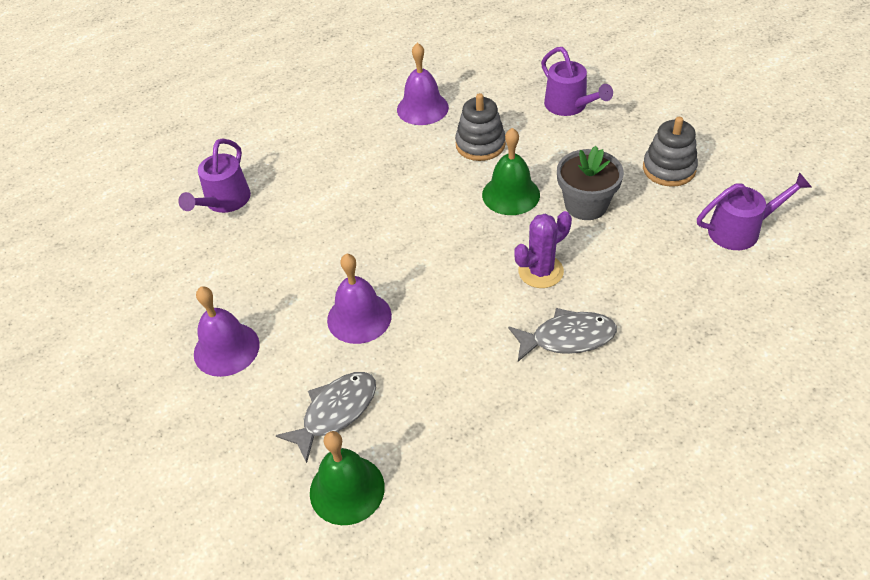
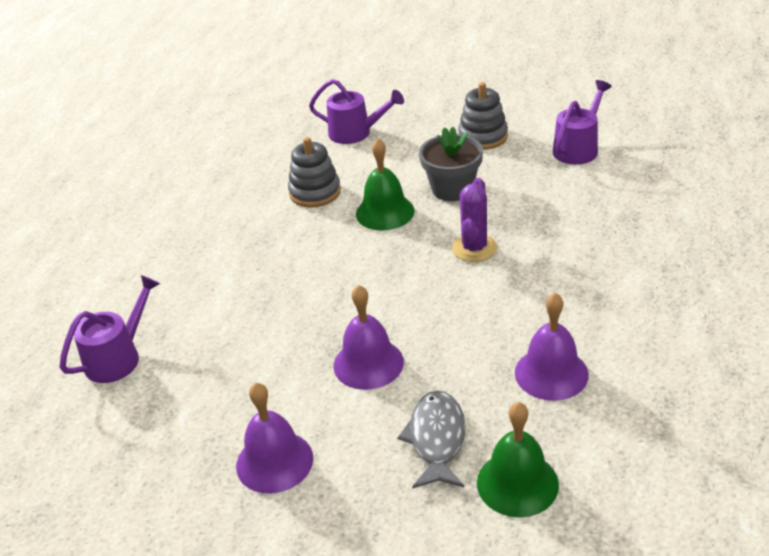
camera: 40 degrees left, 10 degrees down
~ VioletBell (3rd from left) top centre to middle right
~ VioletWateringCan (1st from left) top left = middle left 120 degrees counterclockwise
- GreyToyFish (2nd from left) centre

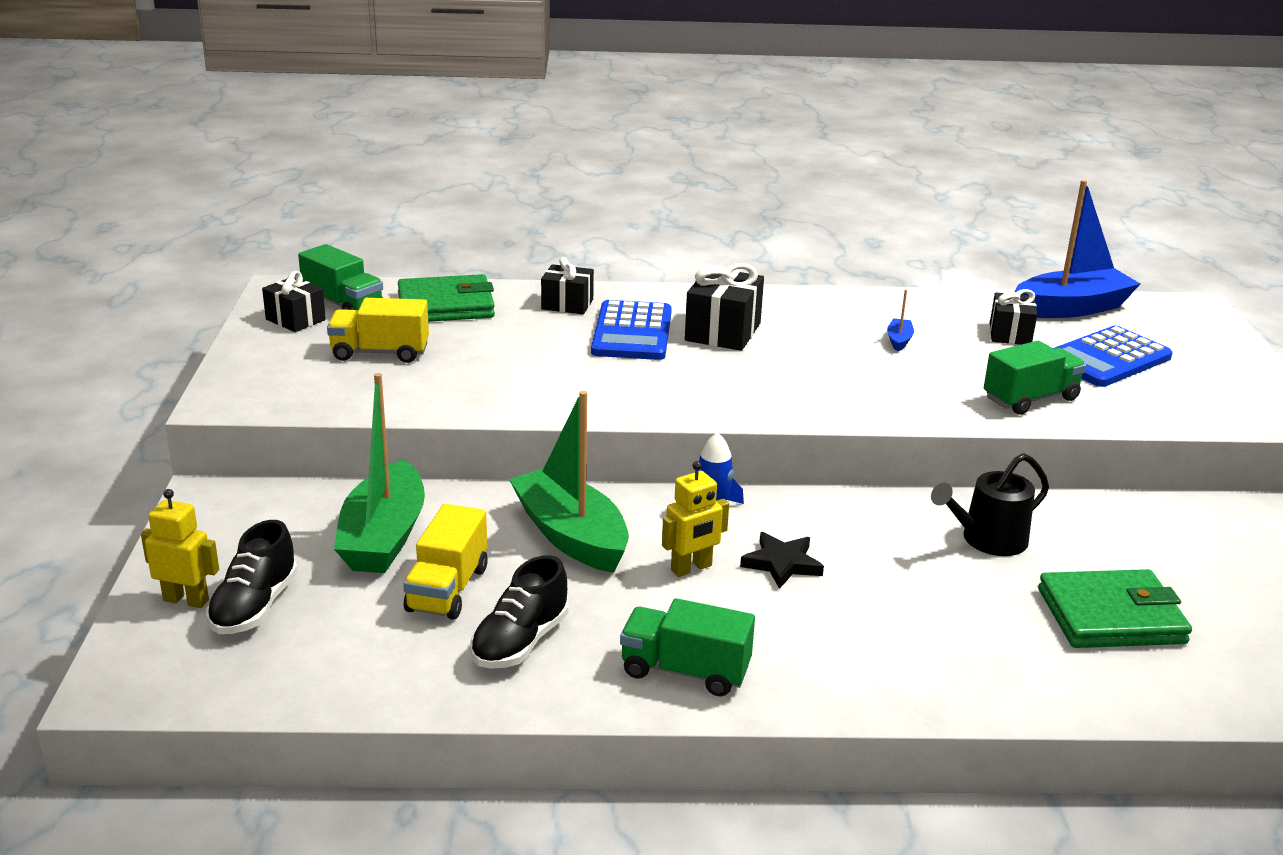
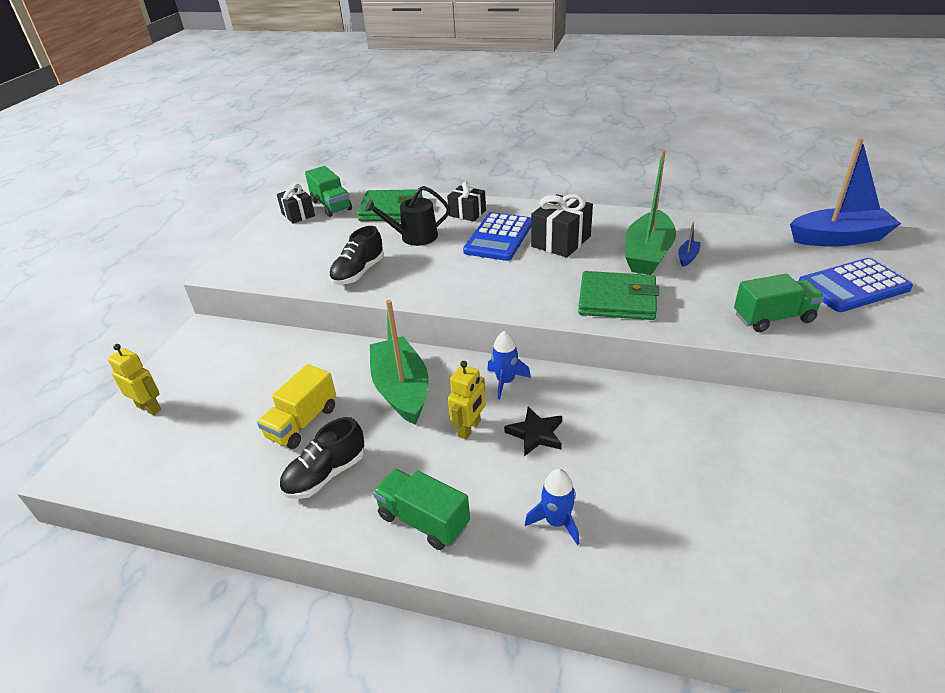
camera: 20 degrees right, 10 degrees up
- EbonyGift (4th from left) middle right
- BrightYellowToyTruck (1st from left) middle left
~ EmeraldToyBoat (1st from left in the first image) middle left to EmeraldToyBoat (2nd from left) top right
~ EbonyWateringCan middle right to top centre
~ BrightYellowRobotFigure (2nd from left) centre = centre 45 degrees counterclockwise
~ EbonyLaceUpShoe (1st from left in the first image) bottom left to EbonyLaceUpShoe (2nd from left) centre
~ EmeraldBillfold (2nd from left) bottom right to centre
+ RoyalBlueRocket (2nd from left) bottom centre

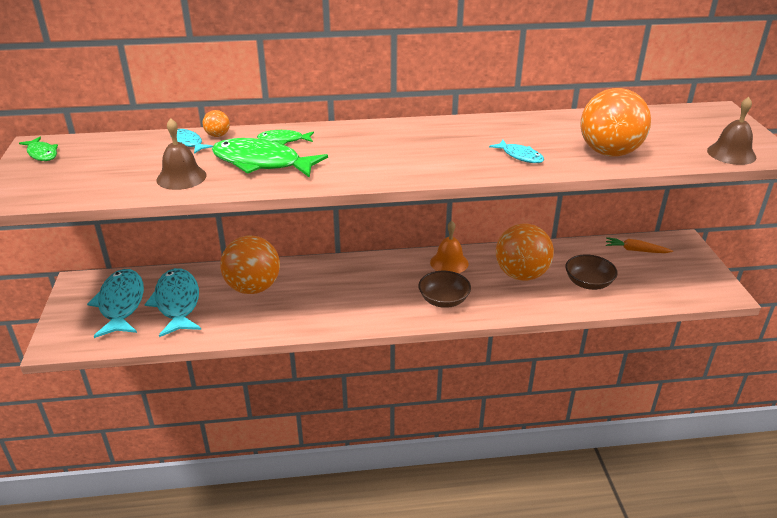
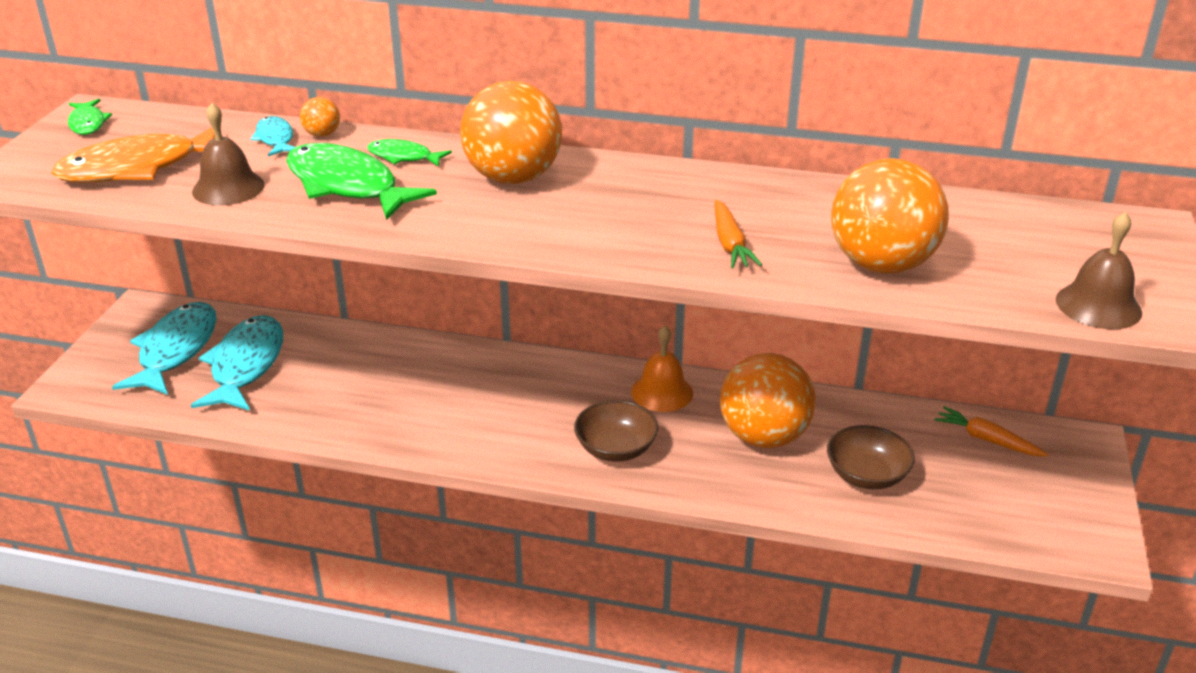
camera: 20 degrees right, 0 degrees up
~ TurquoiseToyFish (4th from left) top centre to OrangeRootVegetable (1st from left) centre
~ OrangeBall (2nd from left) middle left to top centre
+ OrangeToyFish top left

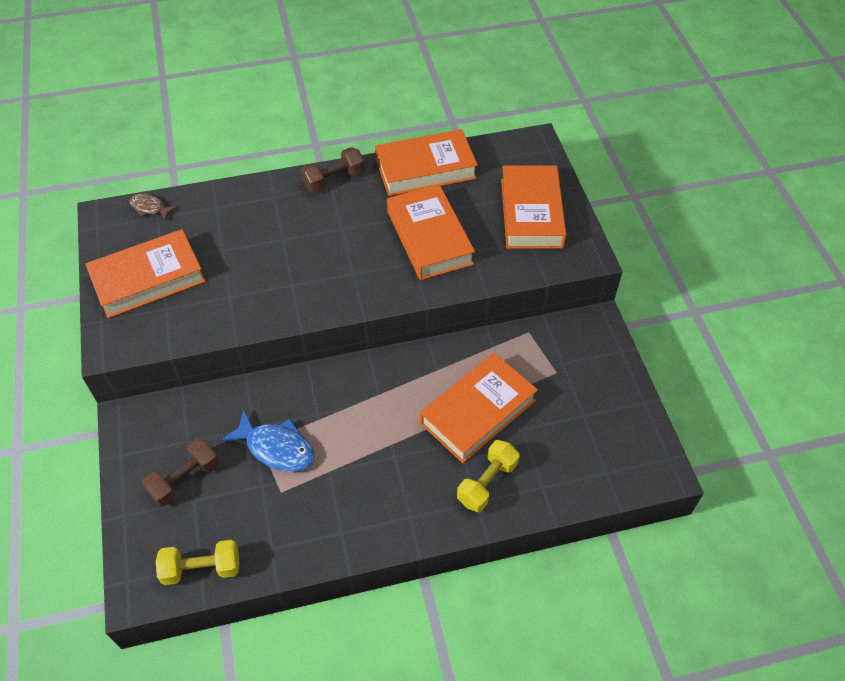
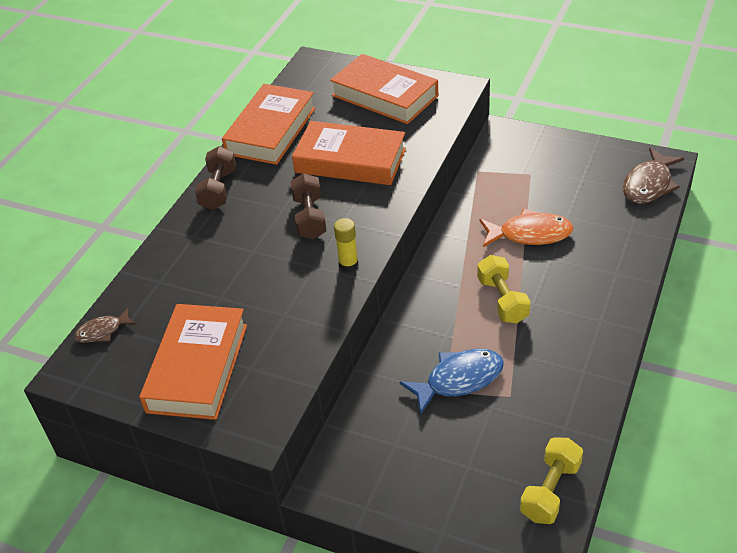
camera: 50 degrees left, 10 degrees down
~ OrangeHardback (4th from left) centre to OrangeToyFish middle right
~ DarkBrownFreeWeight (1st from left in the first image) bottom left to DarkBrownFreeWeight (2nd from left) centre
~ BrightYellowFreeWeight (2nd from left in the first image) bottom centre to BrightYellowFreeWeight (1st from left) middle right
+ DarkBrownToyFish (2nd from left) top right
+ BrightYellowGlueStick centre

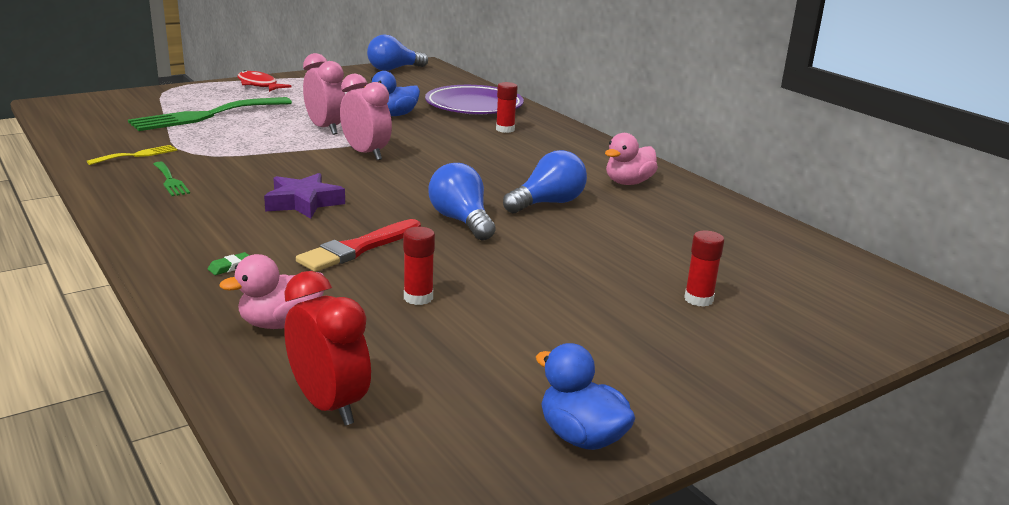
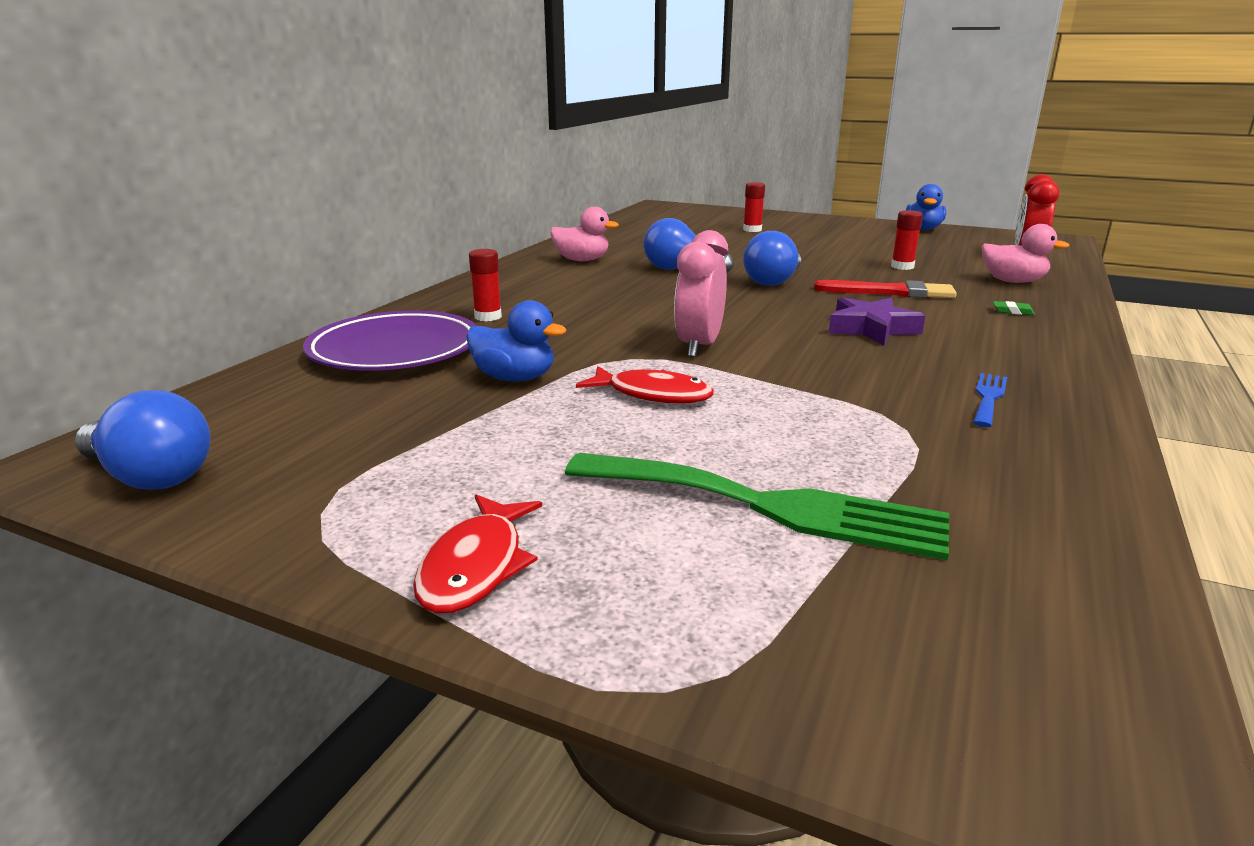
camera: 120 degrees left, 0 degrees up
~ RosePinkClock (1st from left) top left to ScarletToyFish (2nd from left) centre
- BrightYellowTableFork top left
~ EmeraldTableFork (1st from left) middle left to RoyalBlueTableFork middle right

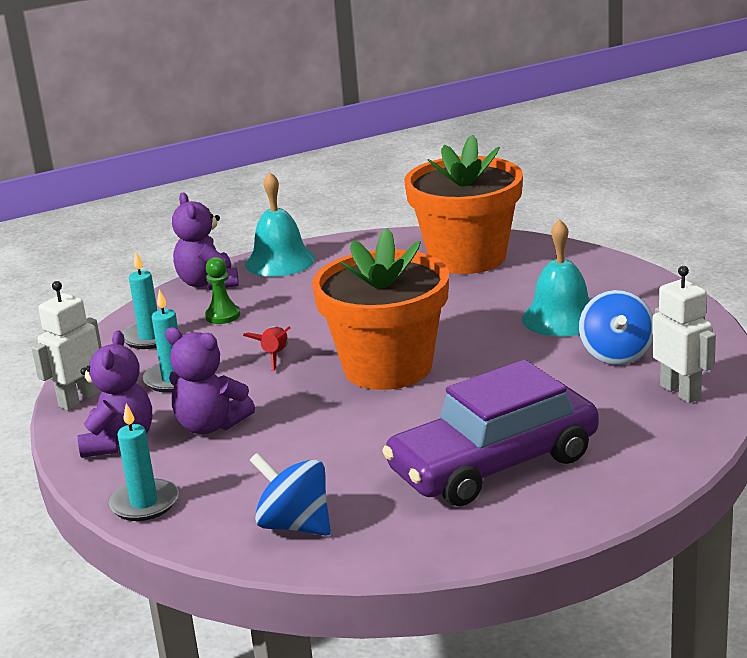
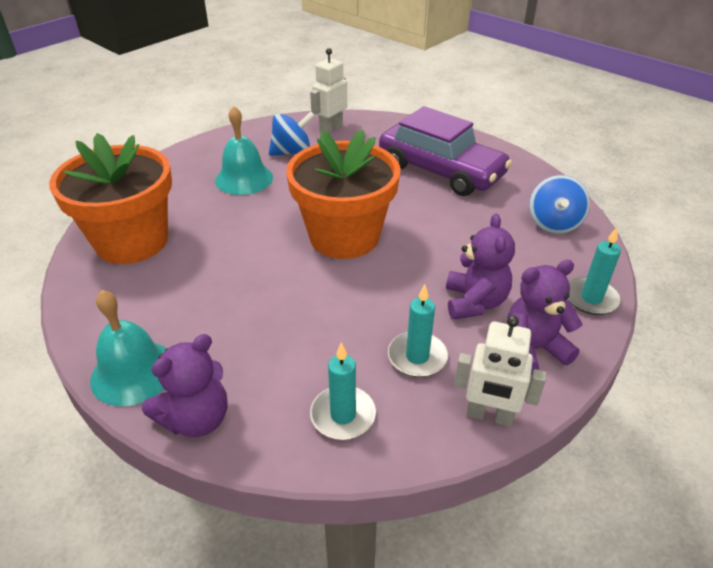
camera: 115 degrees left, 15 degrees up
- EmeraldPawn middle left
- ScarletRocket centre

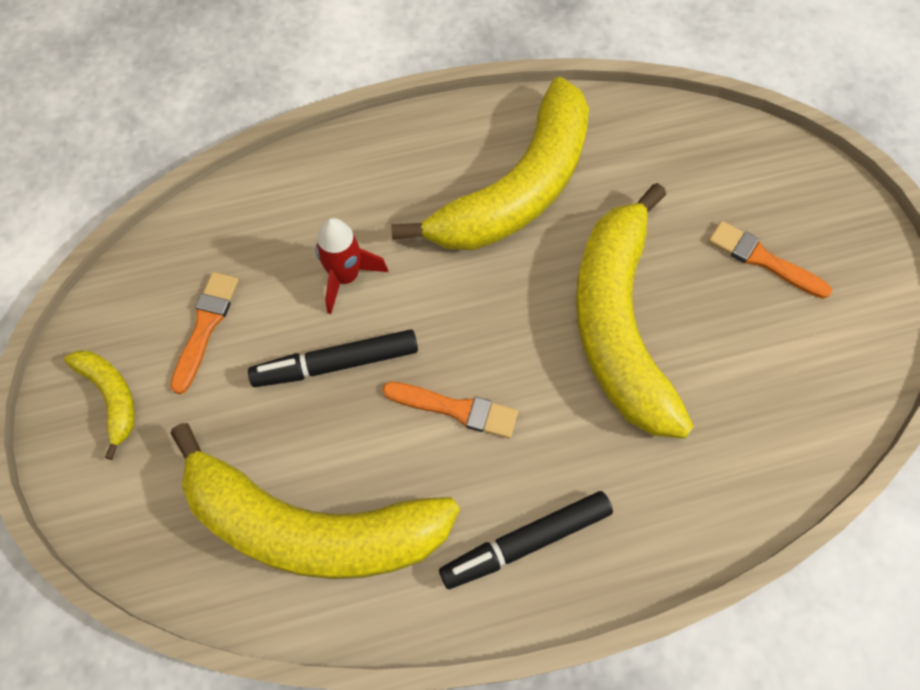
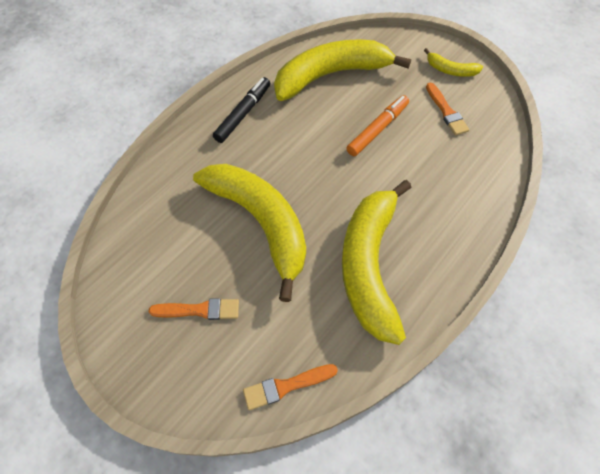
camera: 145 degrees right, 5 degrees down
- ScarletRocket centre
~ EbonyFeltPen (1st from left) centre to OrangeFeltPen top centre
~ OrangePaintBrush (2nd from left) centre to bottom centre

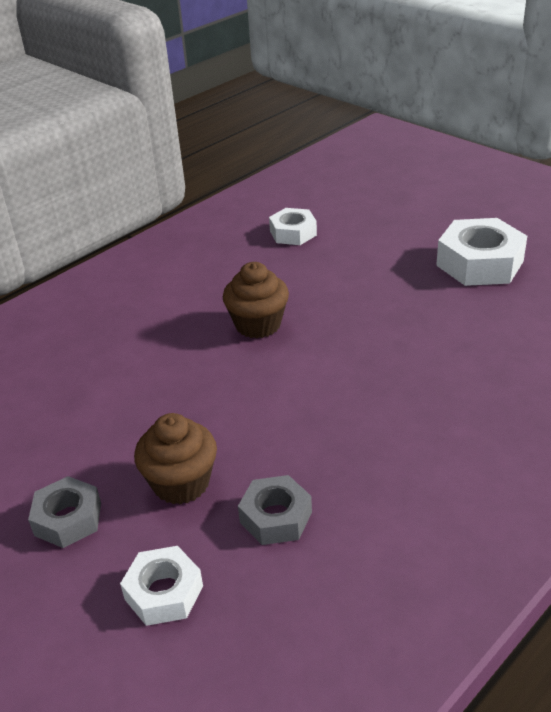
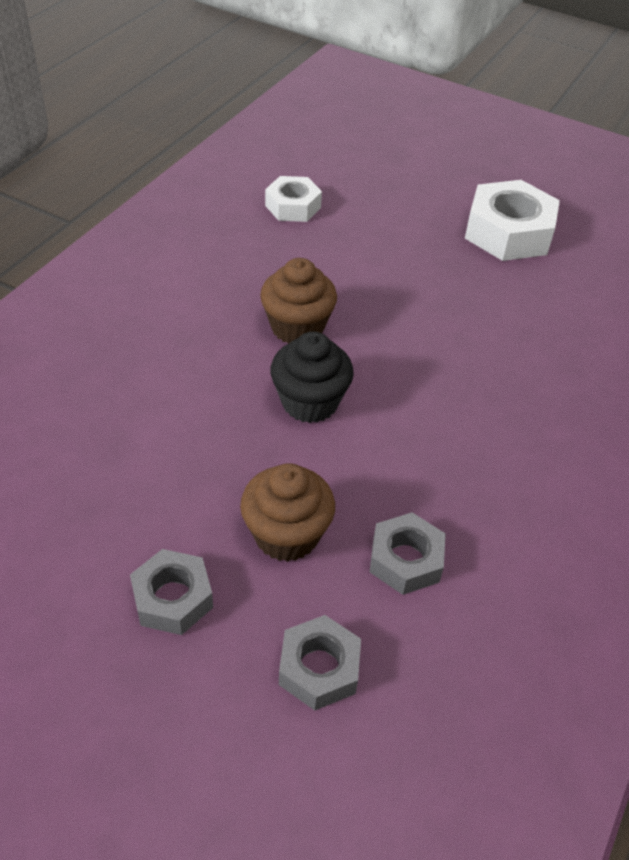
camera: 20 degrees left, 10 degrees up
~ WhiteHexNut (1st from left) bottom left to GreyHexNut (2nd from left) bottom centre
+ EbonyMuffin centre

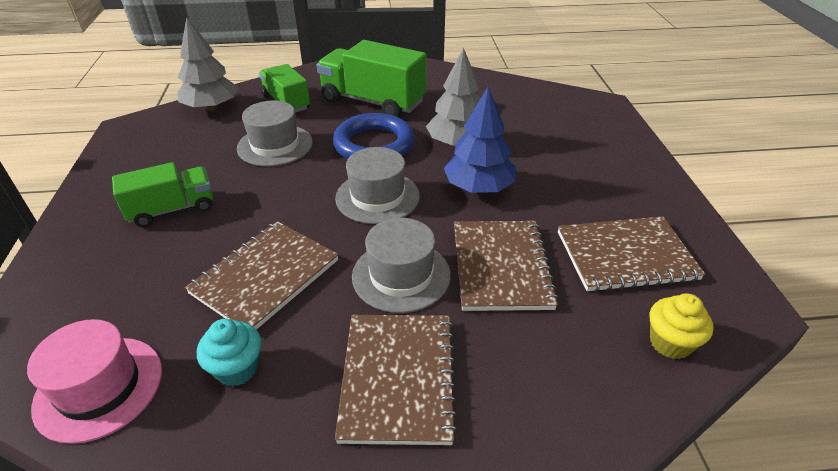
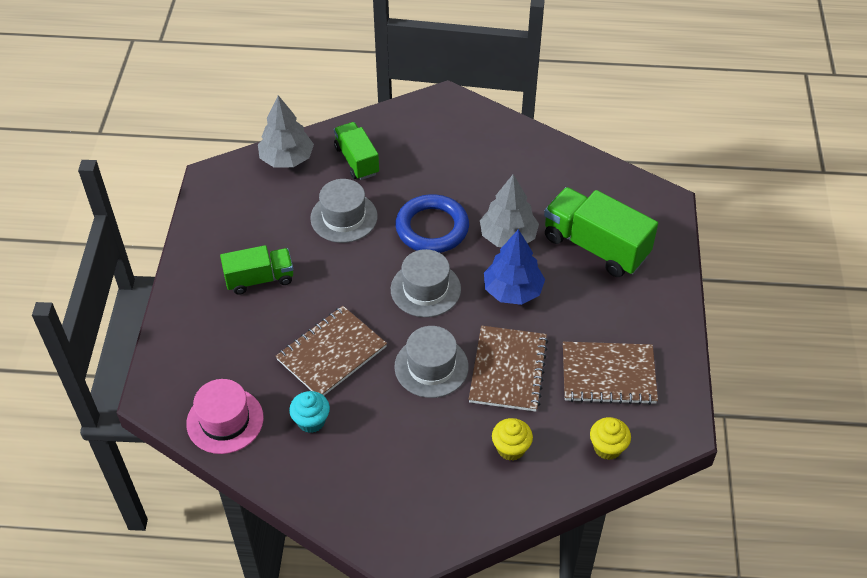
camera: 10 degrees right, 10 degrees up
~ EmeraldToyTruck (3rd from left) top centre to middle right
- DarkBrownNotebook (2nd from left) bottom centre
+ BrightYellowMuffin (1st from left) bottom centre

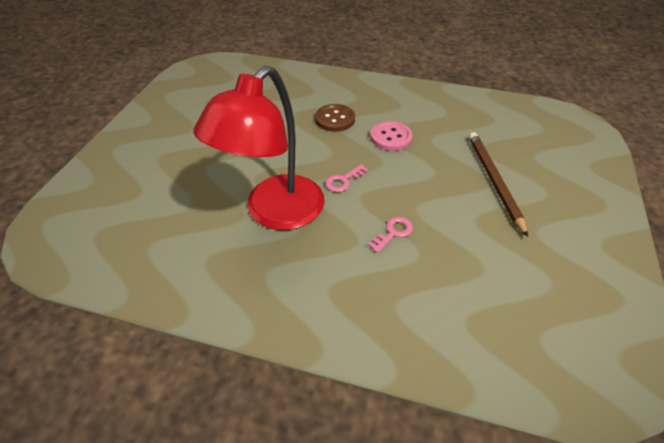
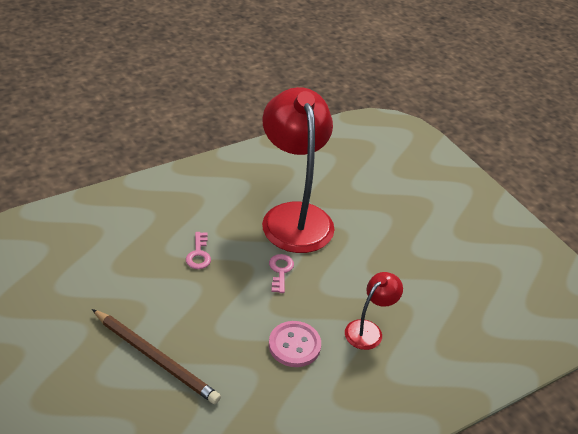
camera: 130 degrees right, 5 degrees down
~ DarkBrownButton top centre to ScarletLamp (2nd from left) bottom centre

